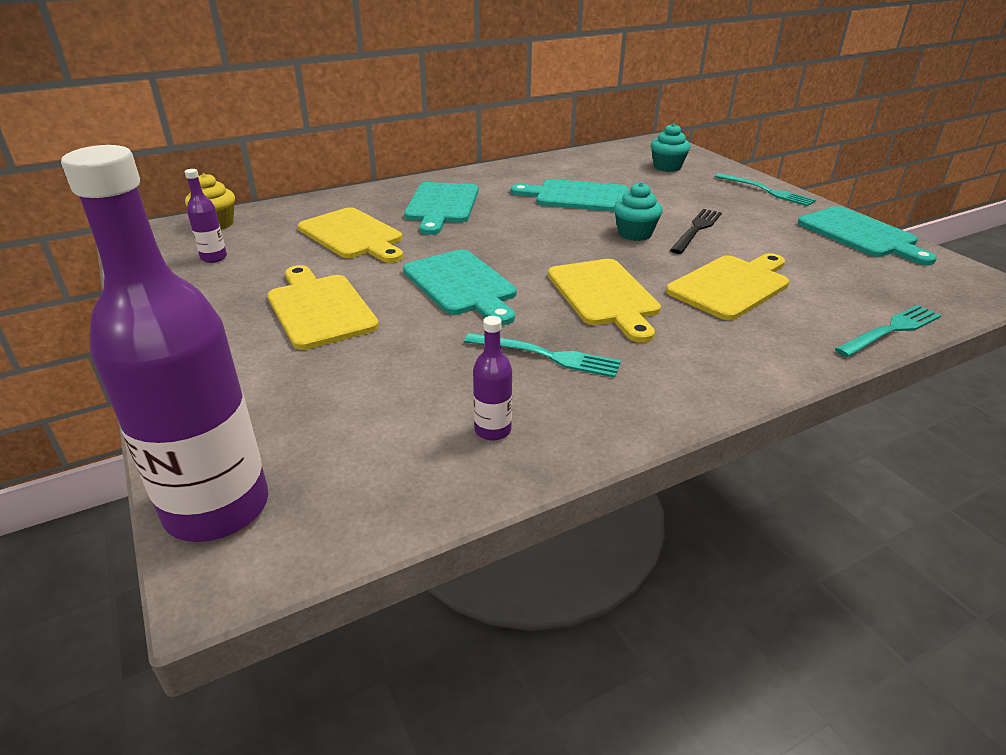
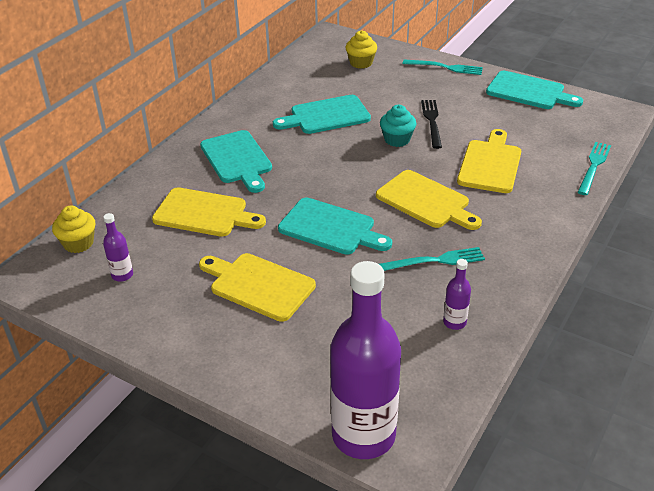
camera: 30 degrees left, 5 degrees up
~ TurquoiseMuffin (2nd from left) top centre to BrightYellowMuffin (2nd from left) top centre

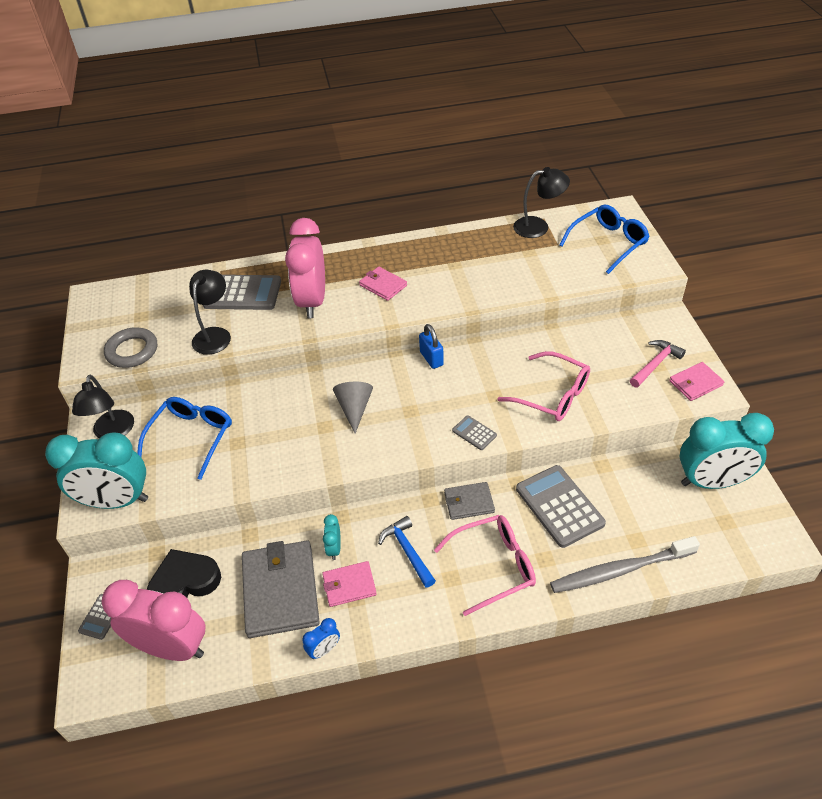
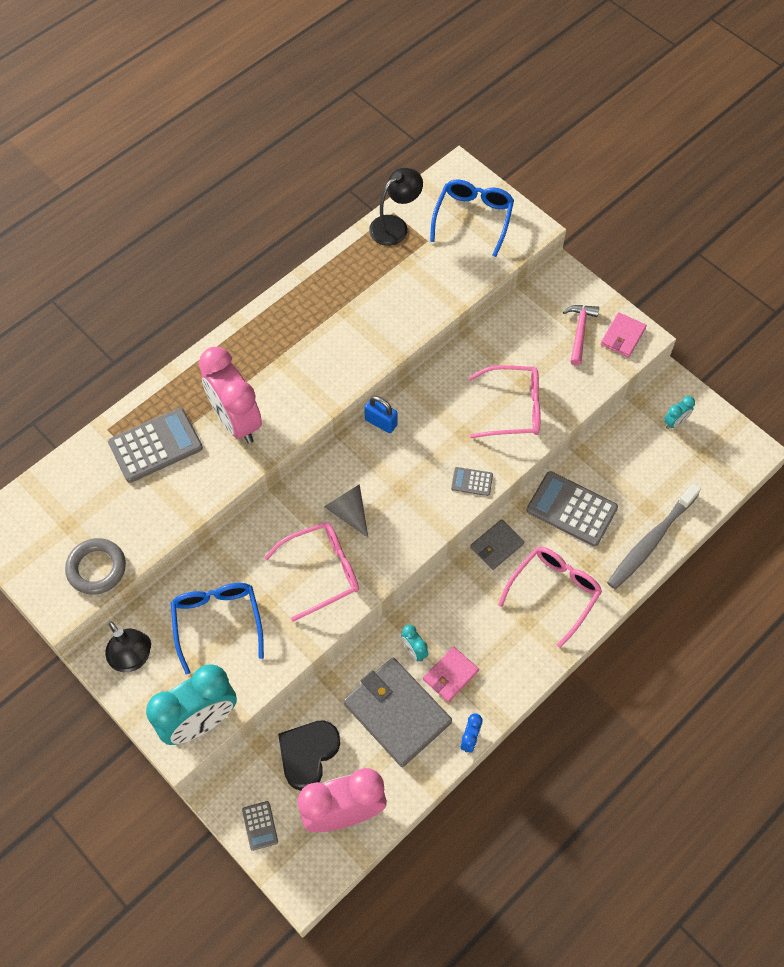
camera: 35 degrees left, 15 degrees up
- RosePinkBillfold (2nd from left) centre
- EbonyLamp (2nd from left) middle left
~ TurquoiseClock (3rd from left) middle right = middle right x0.42
- RoyalBlueClawHammer bottom centre
+ RosePinkGlasses (1st from left) centre

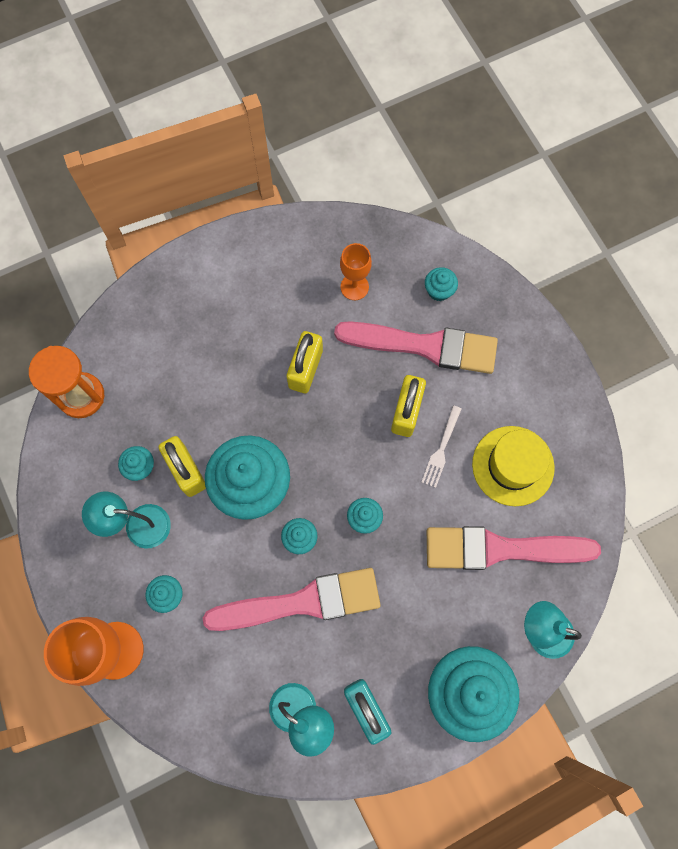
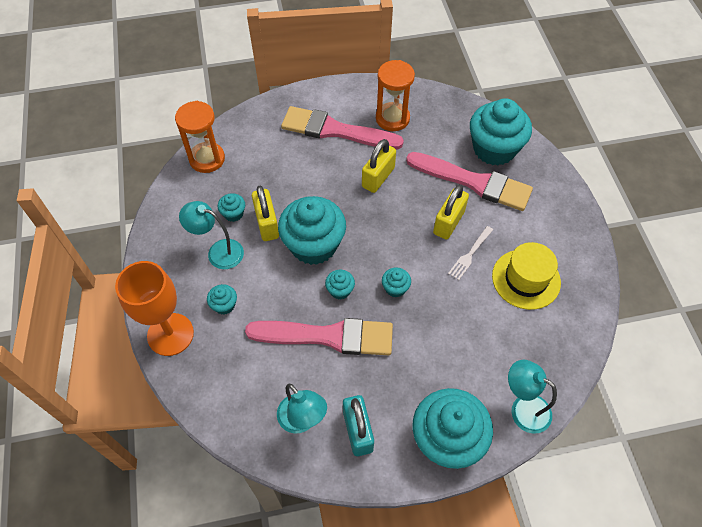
camera: 15 degrees right, 15 degrees down
- OrangeWineGlass (2nd from left) top centre
~ TurquoiseMuffin (6th from left in the first image) centre = top right x2.32
~ RosePinkPaintBrush (3rd from left in the first image) middle right to RosePinkPaintBrush (2nd from left) top centre
+ OrangeSandglass (2nd from left) top centre

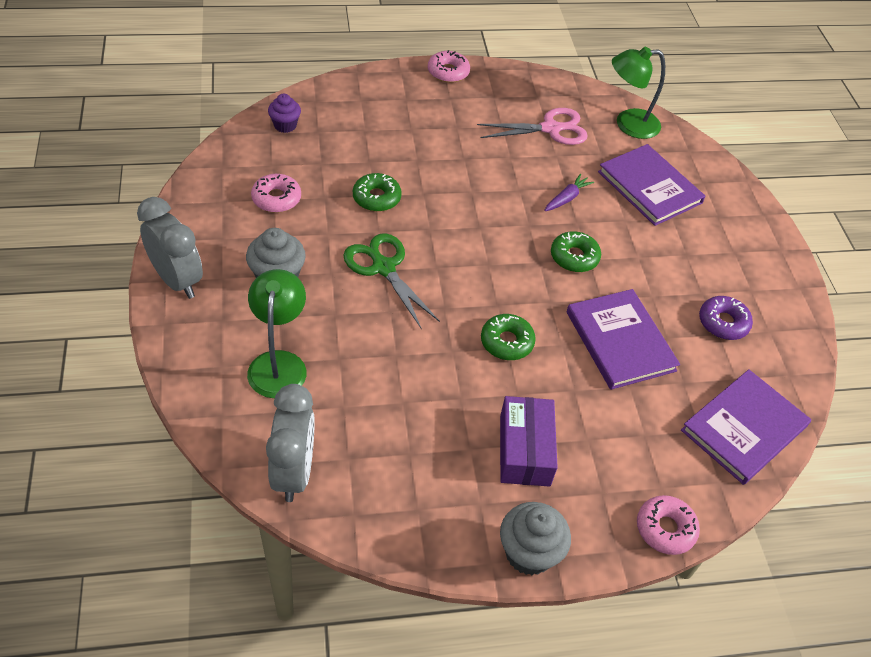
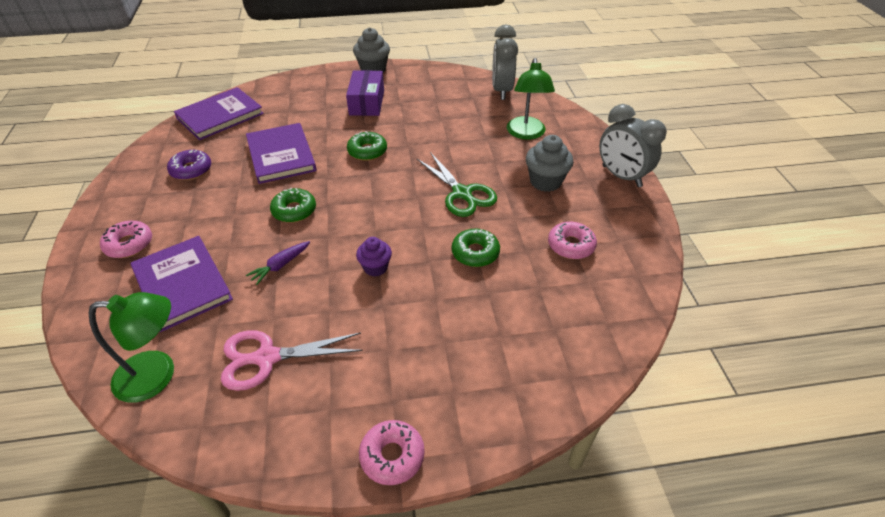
camera: 175 degrees left, 5 degrees down
~ VioletMuffin top left to centre
~ RosePinkDonut (3rd from left in the first image) bottom right to RosePinkDonut (1st from left) middle left

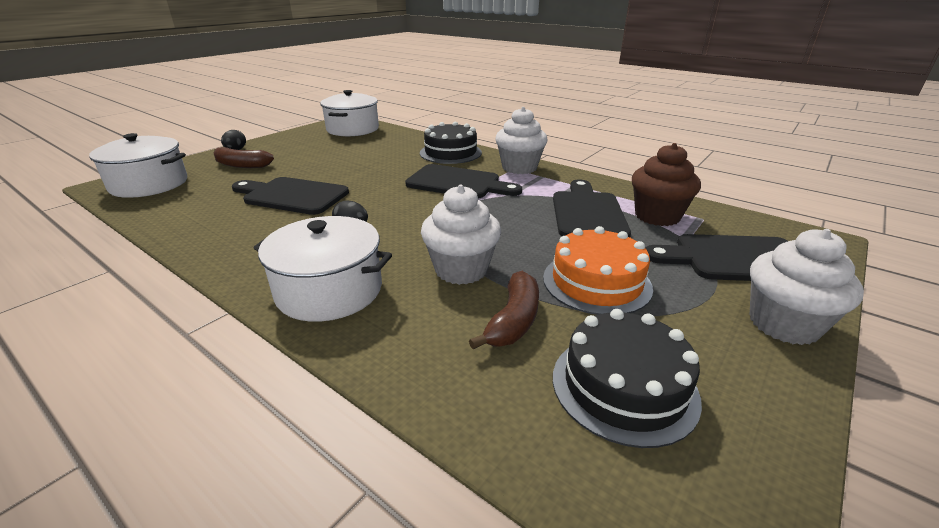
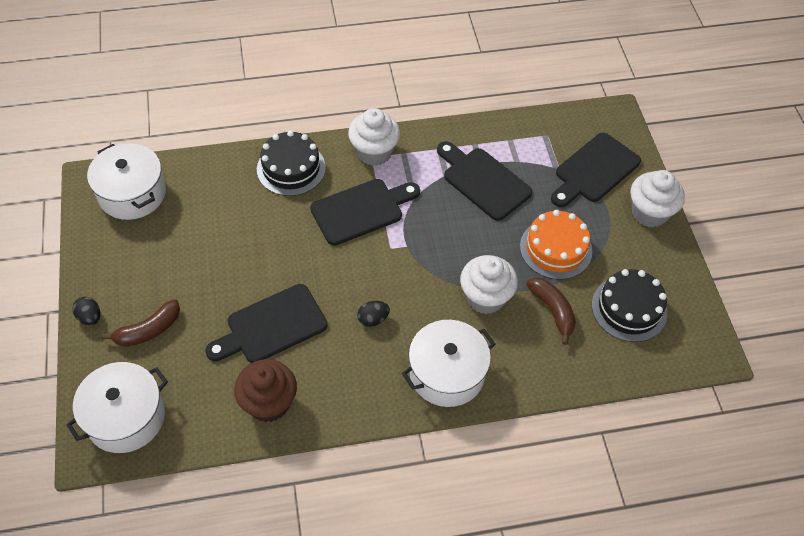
camera: 50 degrees left, 25 degrees up
~ DarkBrownMuffin middle right to bottom left

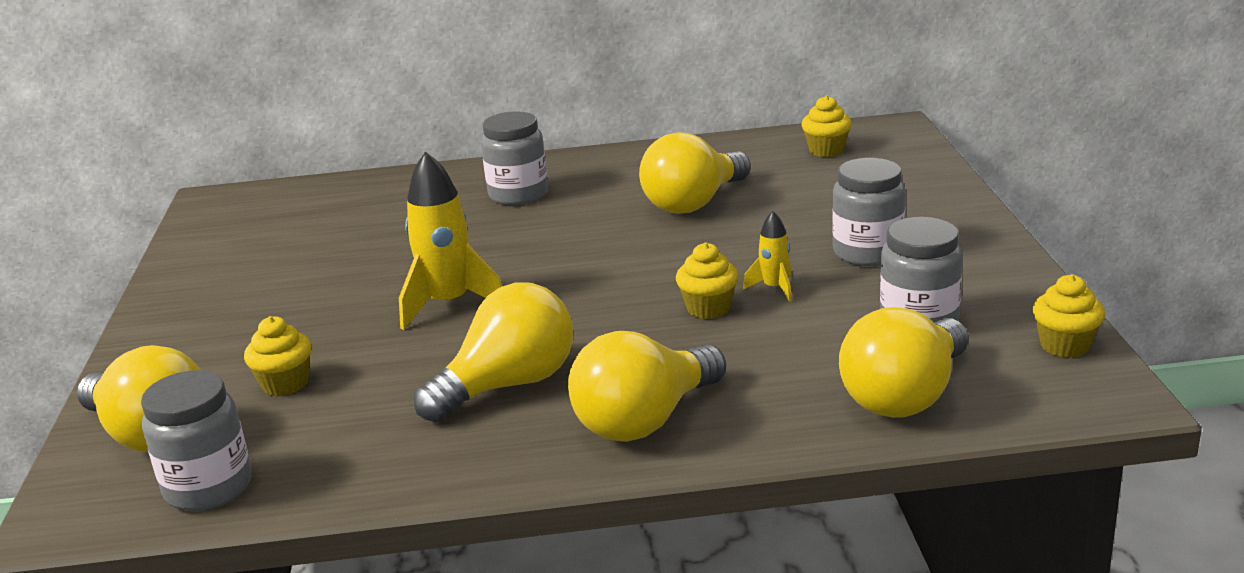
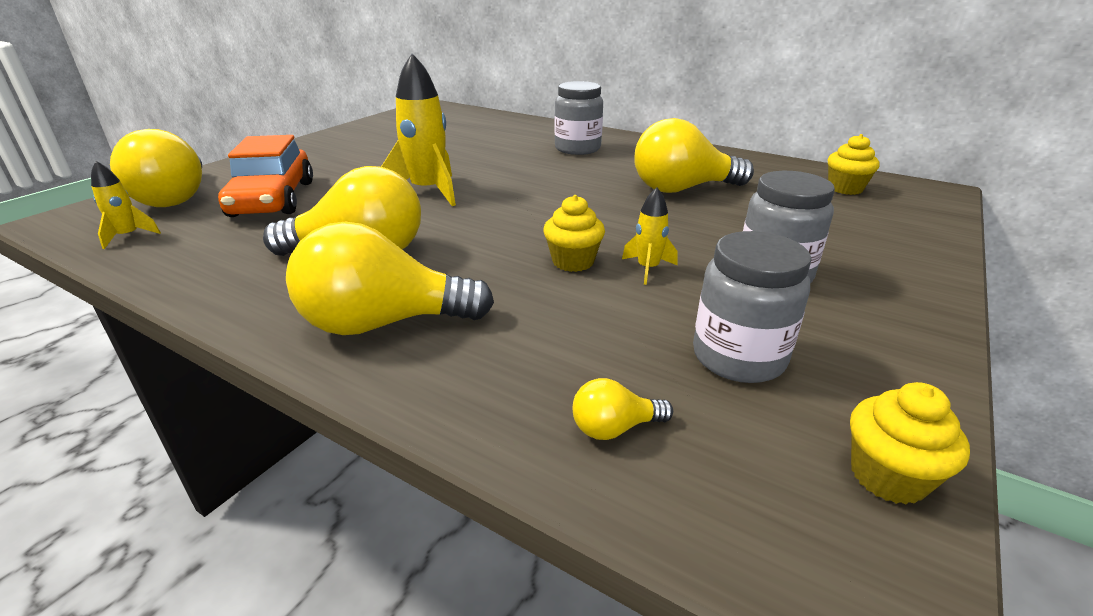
camera: 35 degrees right, 5 degrees up
~ BrightYellowLightBulb (5th from left in the first image) middle right = centre x0.43
~ BrightYellowMuffin (1st from left) middle left to OrangeToyCar top left
~ GreyPreserveJar (1st from left) bottom left to BrightYellowRocket (1st from left) top left

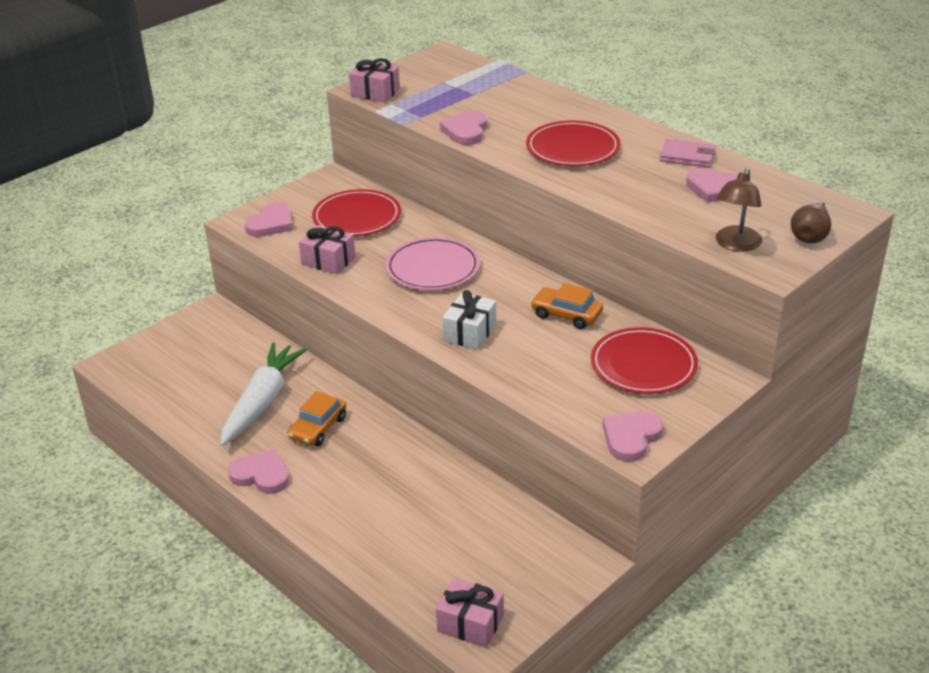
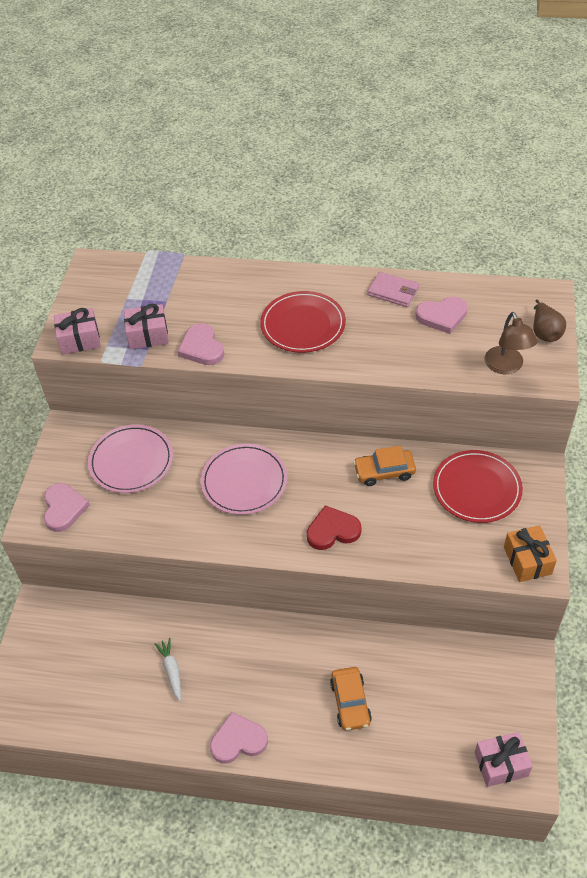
camera: 35 degrees left, 15 degrees up
~ RosePinkBillfold top right = top right 45 degrees clockwise
~ ScarletFlatDish (1st from left) top centre to RosePinkFlatDish (1st from left) middle left
~ RosePinkGift (1st from left in the first image) centre to RosePinkGift (2nd from left) middle left
~ WhiteGift centre to ScarletHeart centre
~ WhiteRootVegetable middle left = bottom left x0.46
~ OrangeToyCar (1st from left) centre to bottom centre
~ RosePinkHeart (4th from left) middle right to OrangeGift middle right

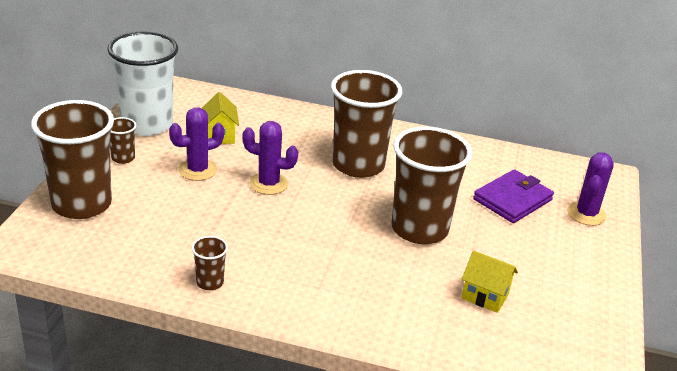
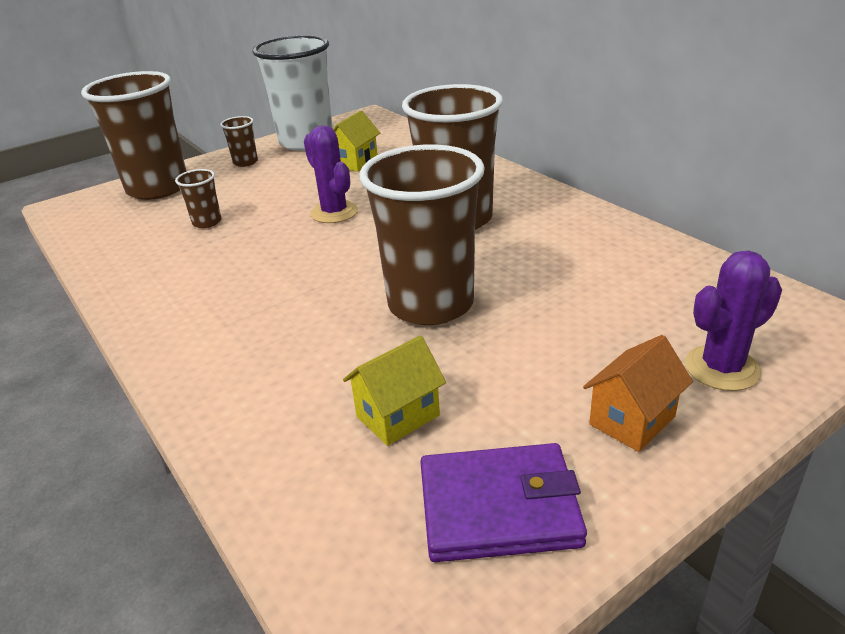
camera: 45 degrees right, 0 degrees up
- VioletPricklyPlant (1st from left) middle left
~ VioletBillfold middle right to bottom centre
~ DarkBrownBeaker (3rd from left in the first image) bottom left to DarkBrownBeaker (2nd from left) top left
~ BrightYellowCottage (2nd from left) bottom right = centre 75 degrees clockwise
+ OrangeCottage middle right

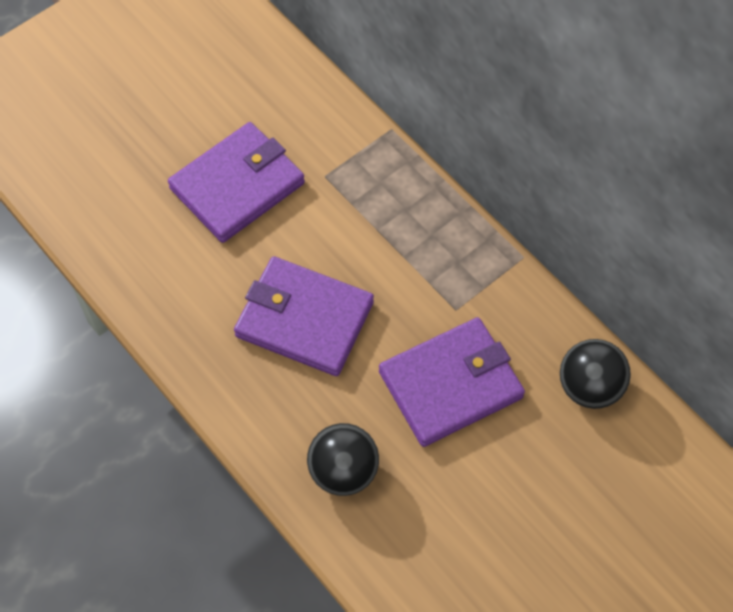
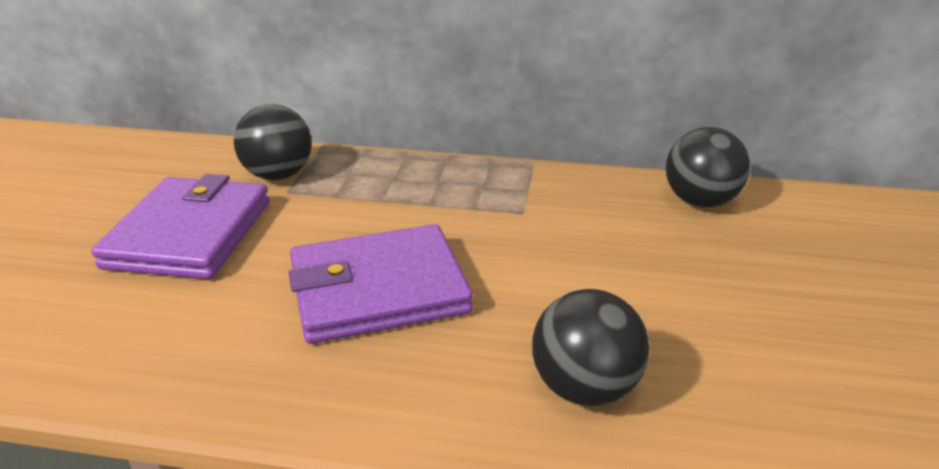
camera: 40 degrees left, 30 degrees down
- VioletBillfold (3rd from left) centre
+ EbonyBall (1st from left) top left

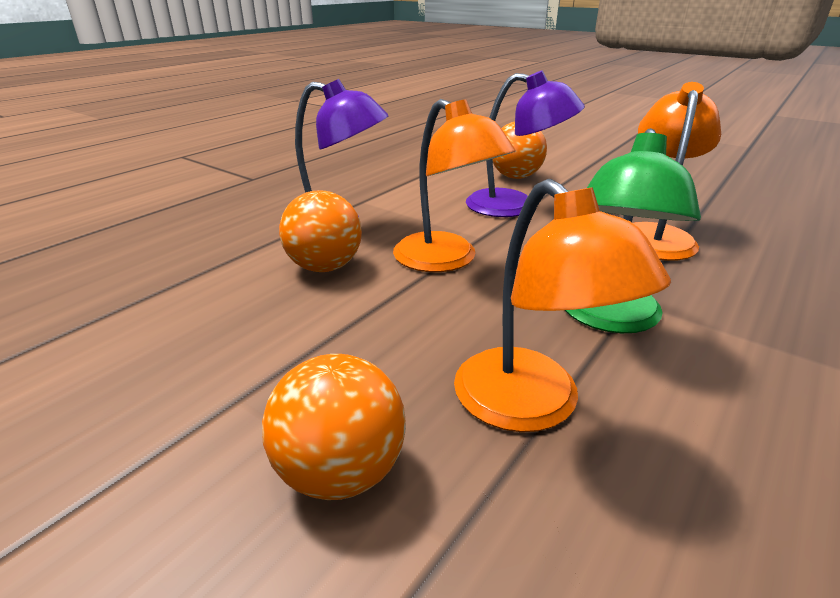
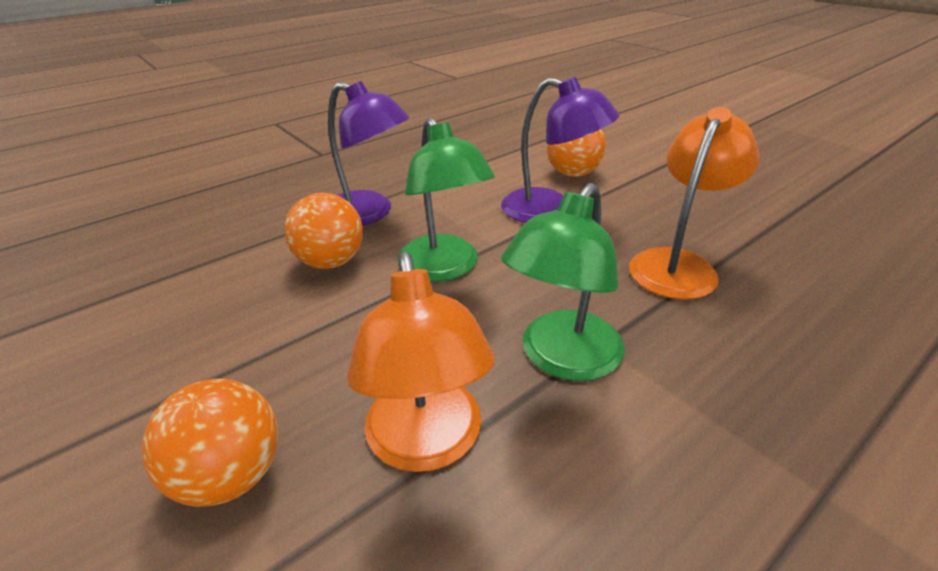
camera: 15 degrees right, 5 degrees up
~ OrangeLamp (1st from left) top centre to EmeraldLamp (1st from left) centre

